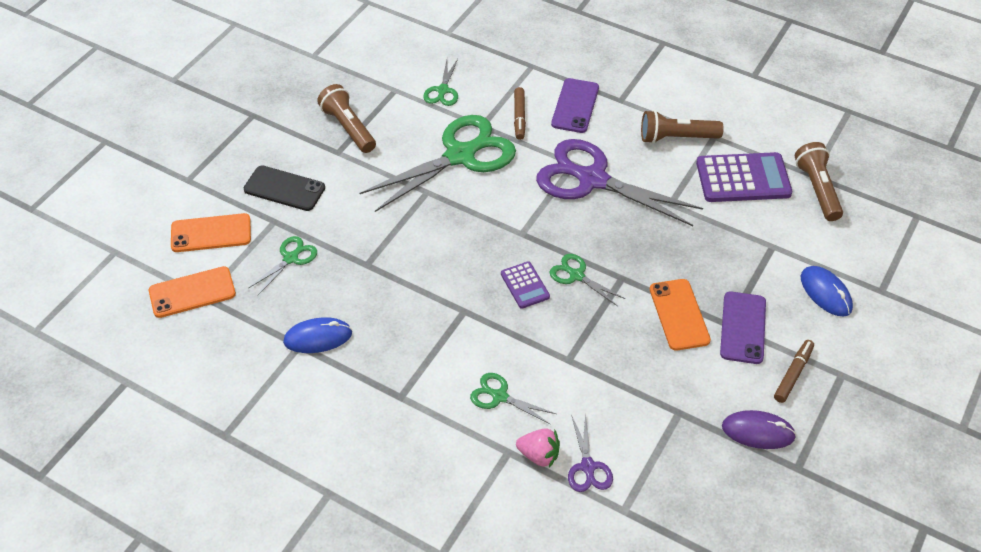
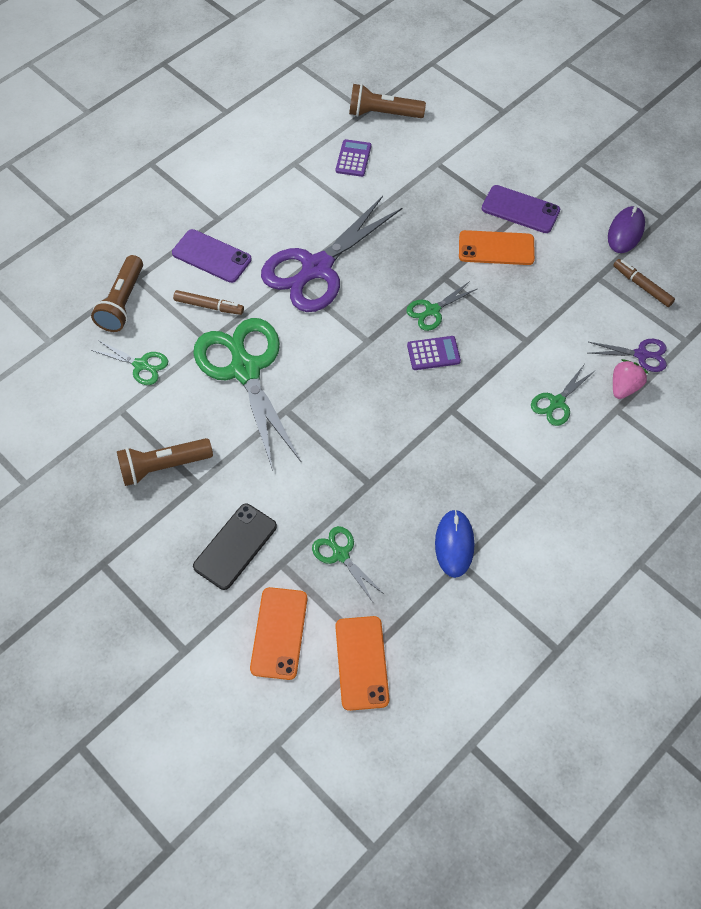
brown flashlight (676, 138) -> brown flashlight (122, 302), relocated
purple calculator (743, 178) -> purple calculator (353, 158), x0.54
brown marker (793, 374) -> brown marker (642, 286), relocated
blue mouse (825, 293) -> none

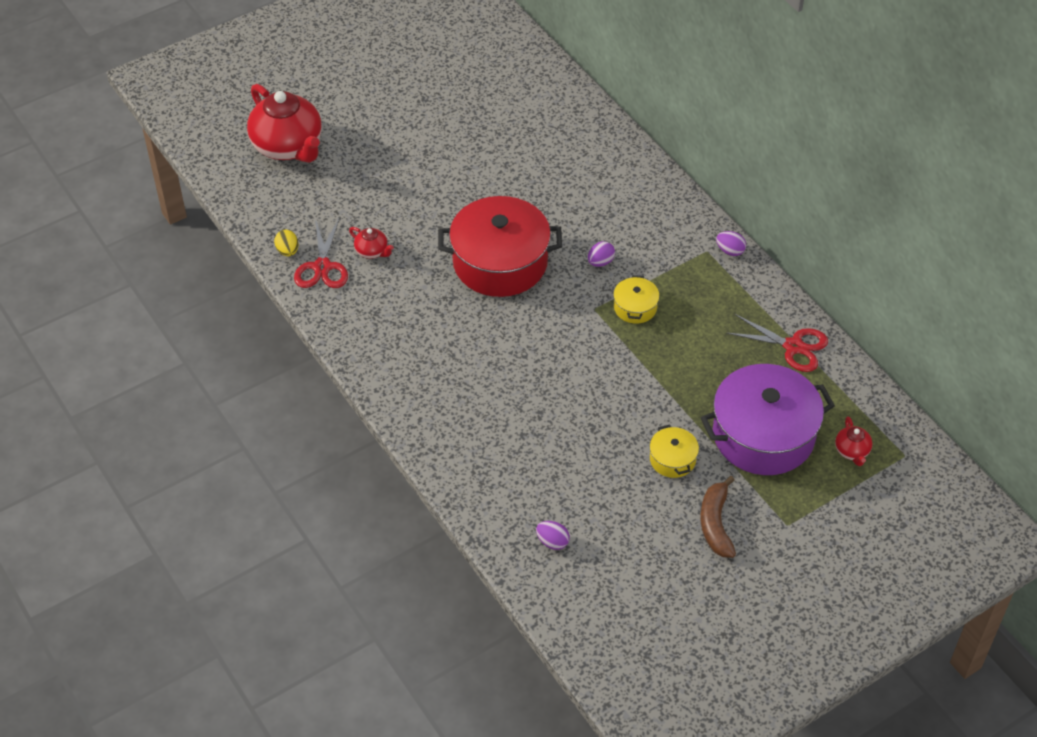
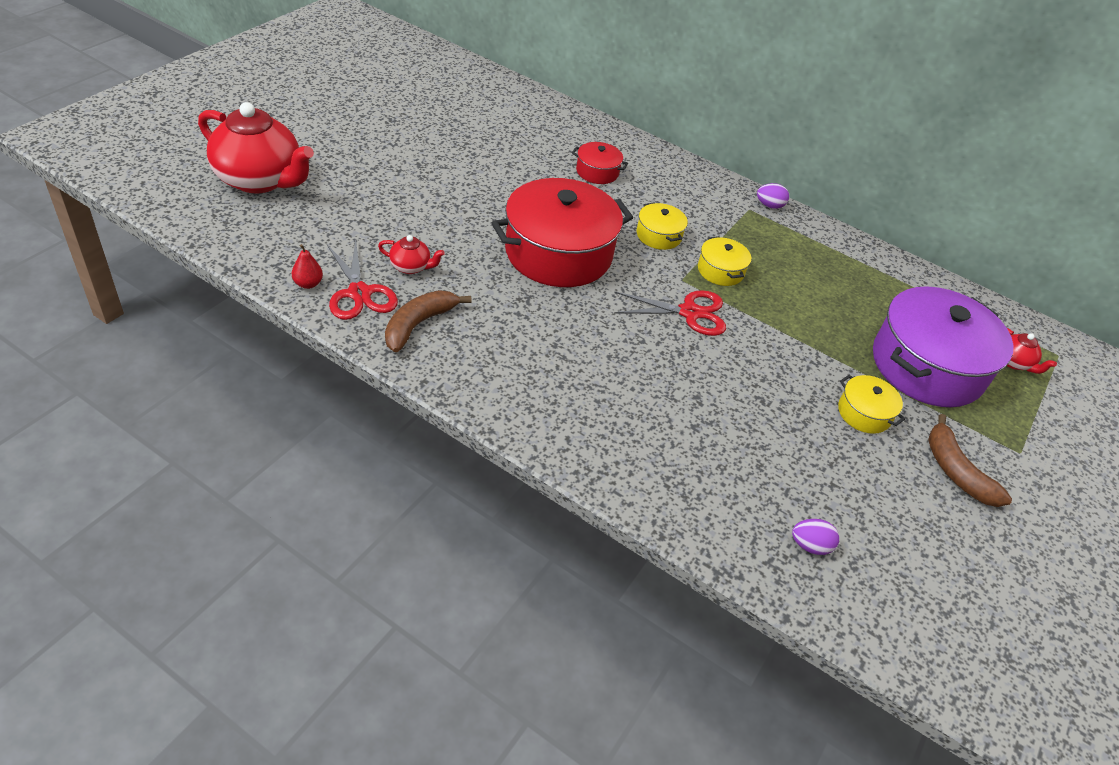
yellow egg (287, 251) -> red pear (308, 284)
purple egg (600, 262) -> yellow pot (658, 235)
red scissors (793, 346) -> red scissors (689, 312), relocated
none -> brown banana (418, 324)
none -> red pot (597, 172)

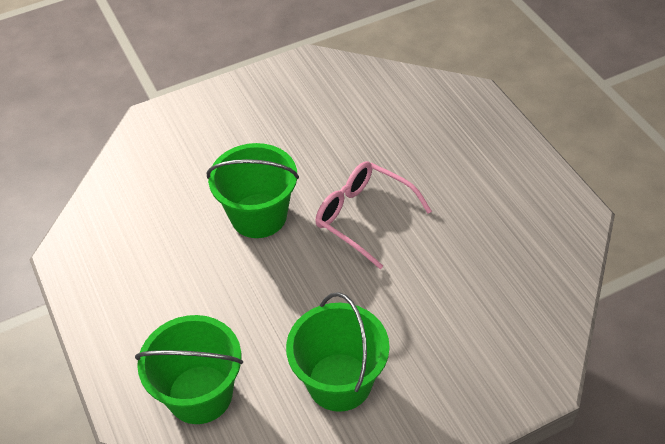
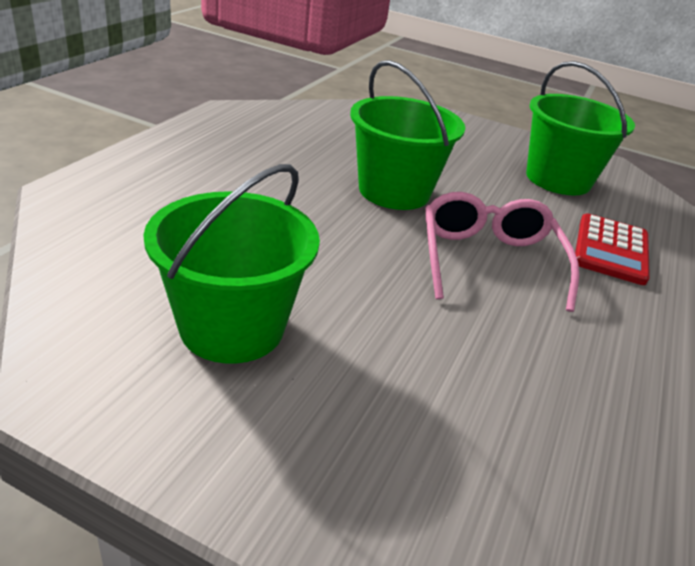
green bucket (200, 394) -> green bucket (558, 179), relocated
none -> red calculator (611, 250)

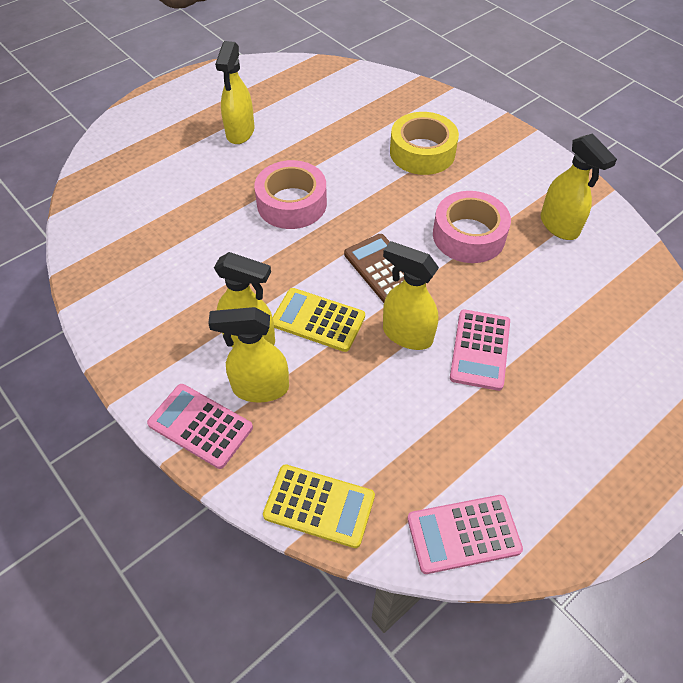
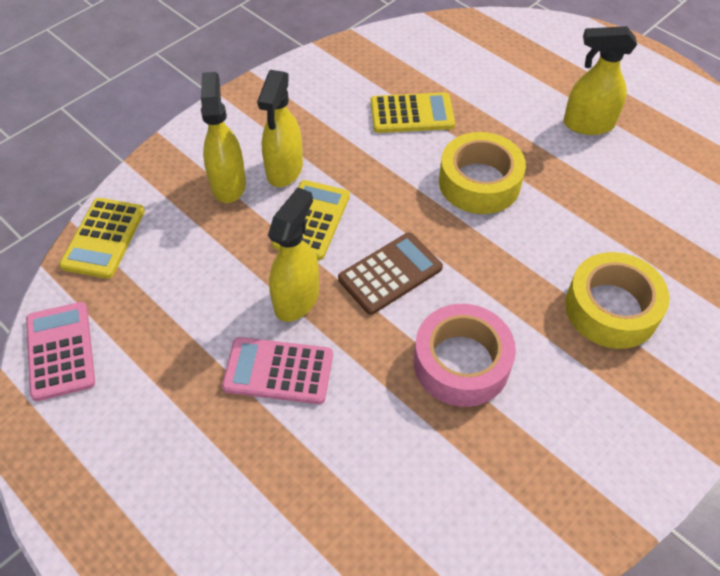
pink calculator (200, 425) -> none
pink tape (292, 203) -> yellow tape (479, 182)
yellow spray bottle (559, 226) -> none
none -> yellow calculator (412, 114)

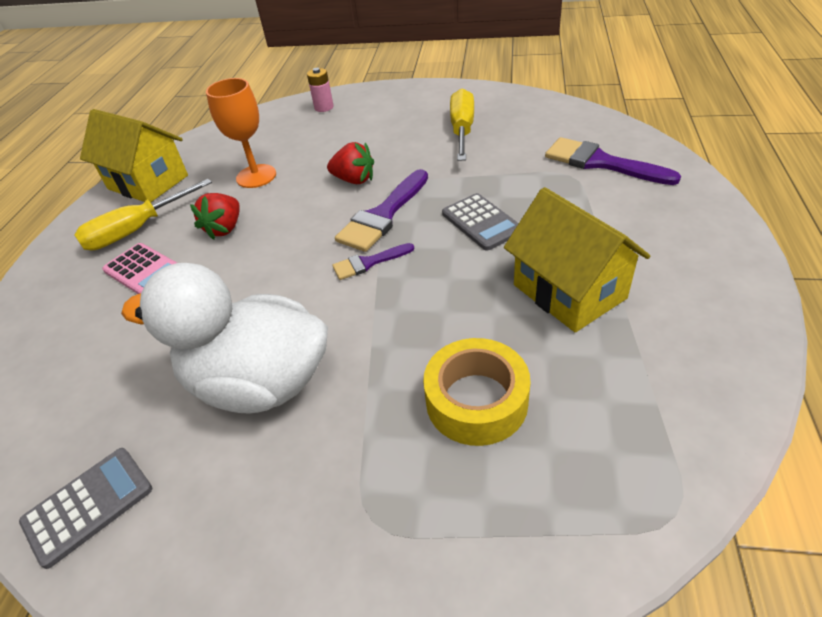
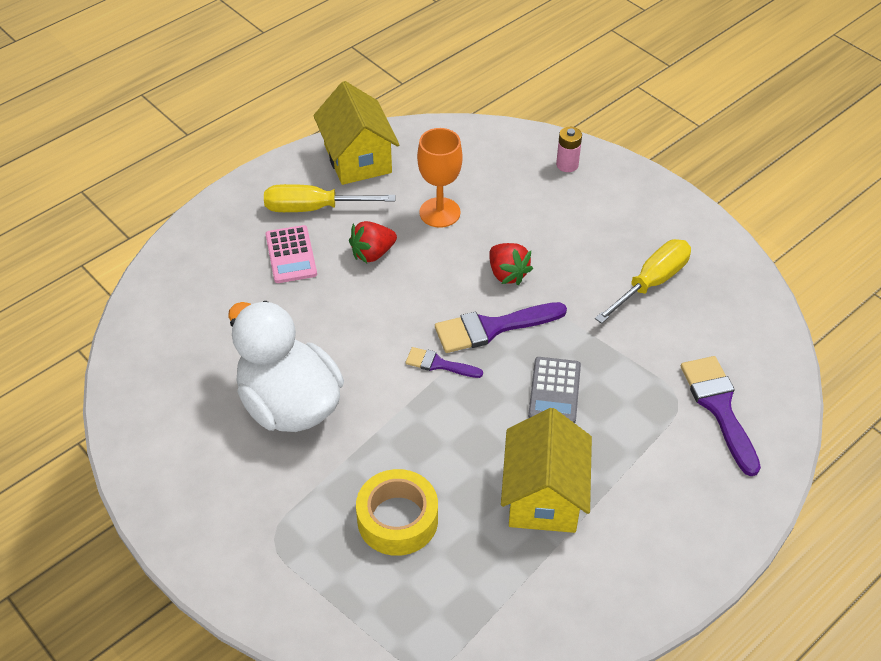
grey calculator (88, 505) -> none

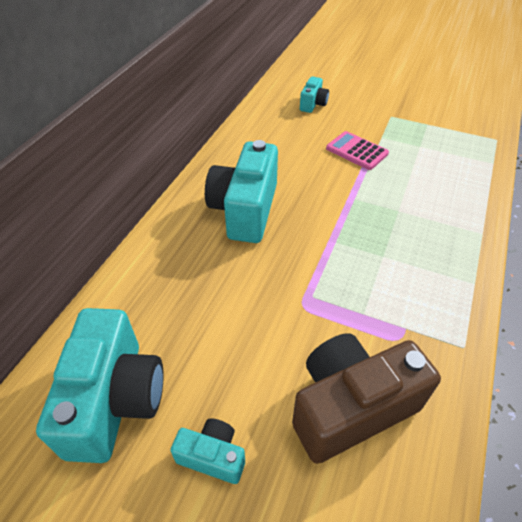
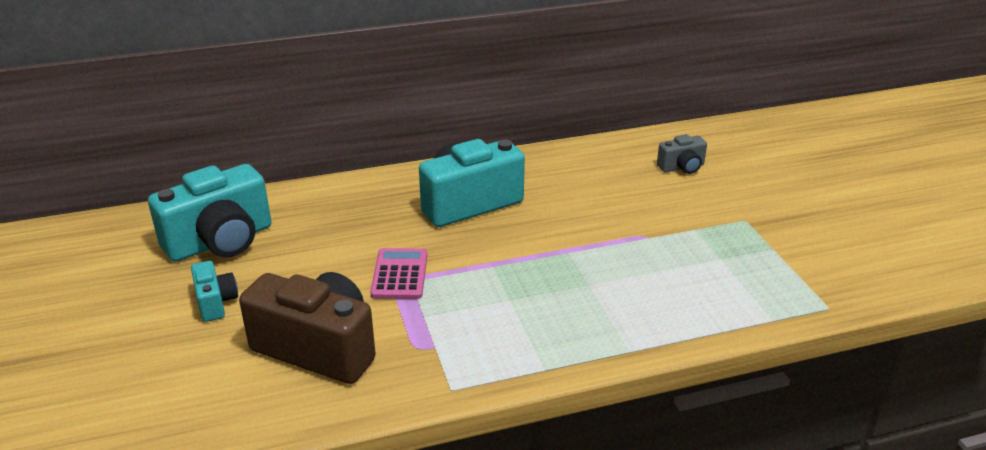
turquoise camera (313, 104) -> grey camera (682, 167)
pink calculator (356, 151) -> pink calculator (399, 274), relocated

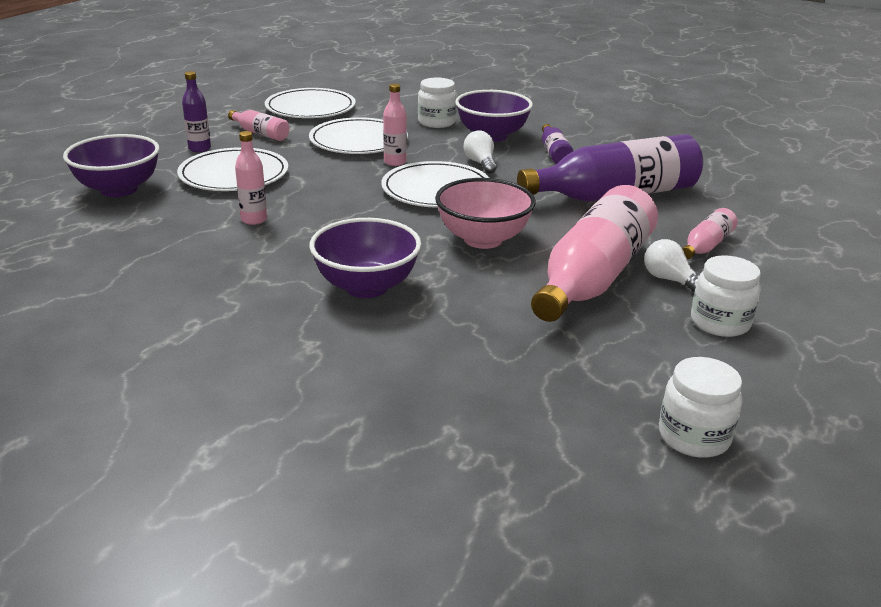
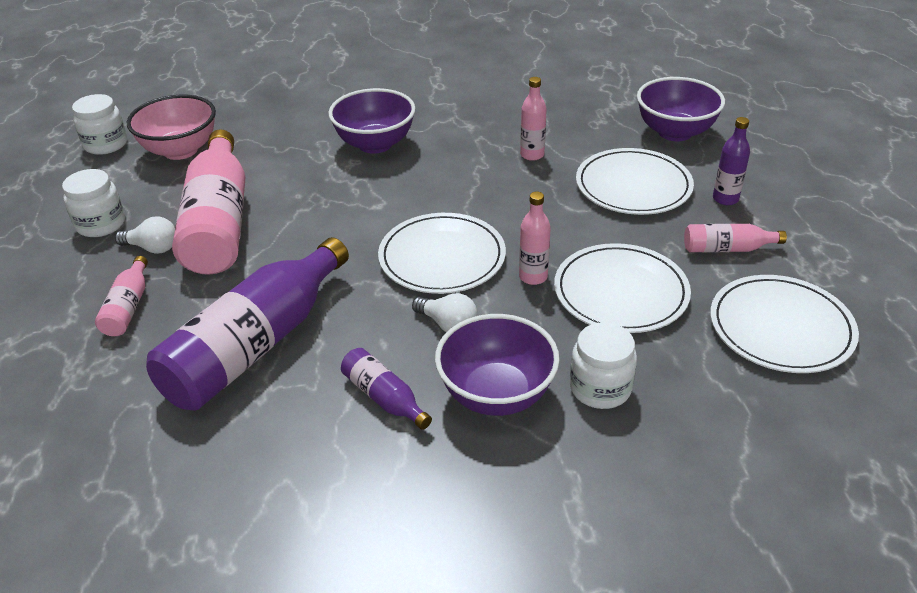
pink bowl (483, 239) -> pink bowl (180, 150), relocated

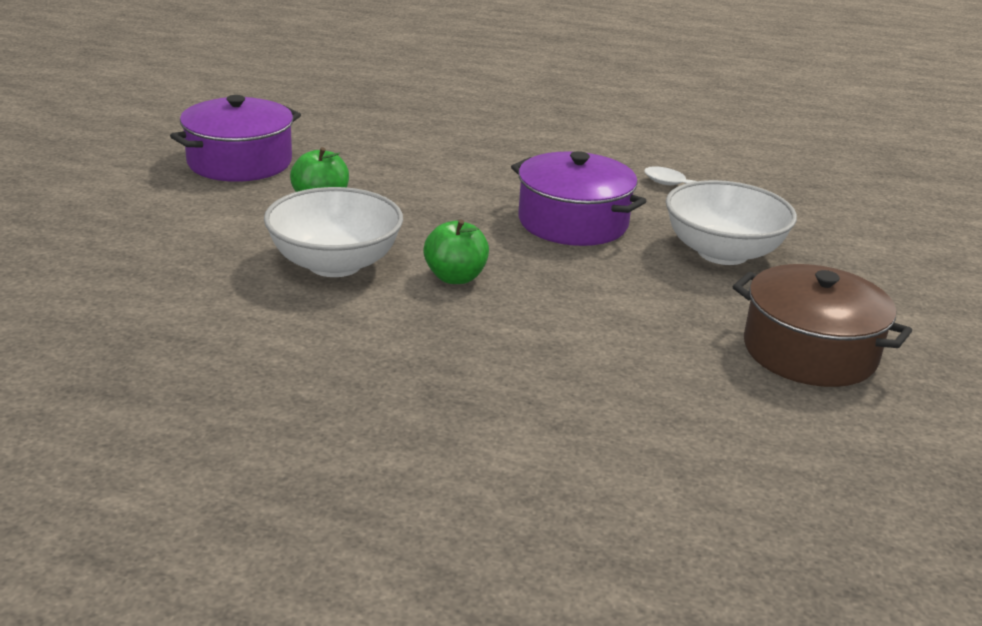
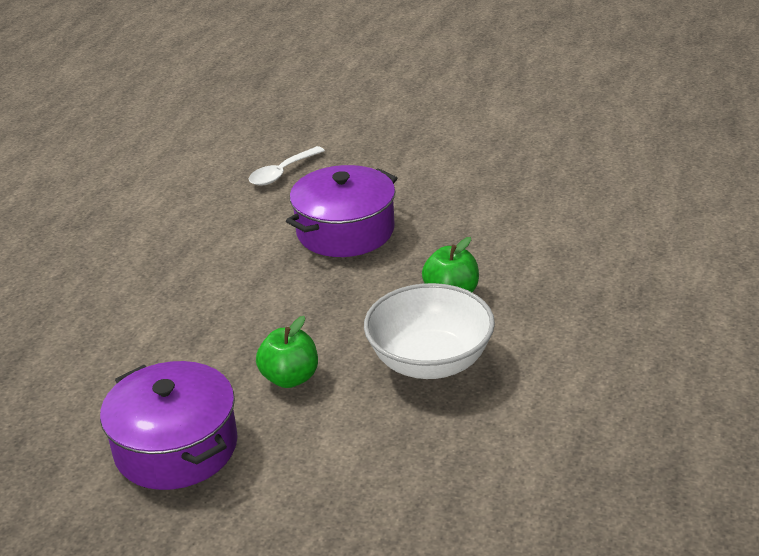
white bowl (722, 253) -> none
brown pot (809, 352) -> none

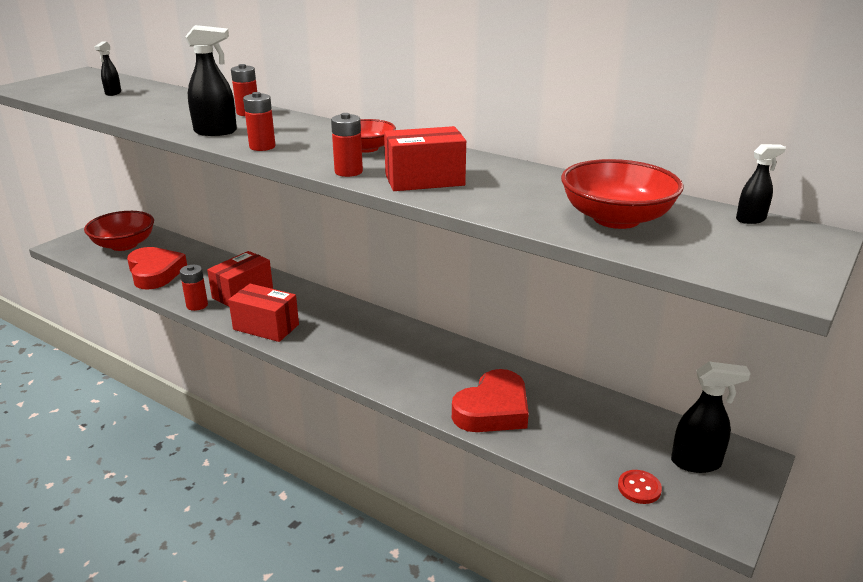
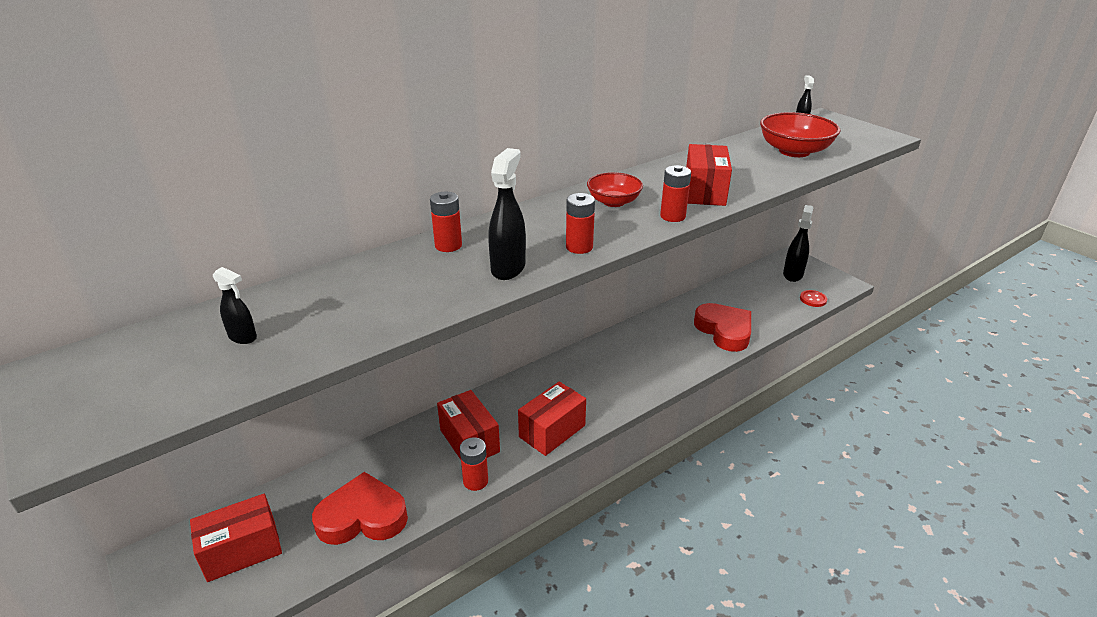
red bowl (124, 245) -> red box (242, 550)

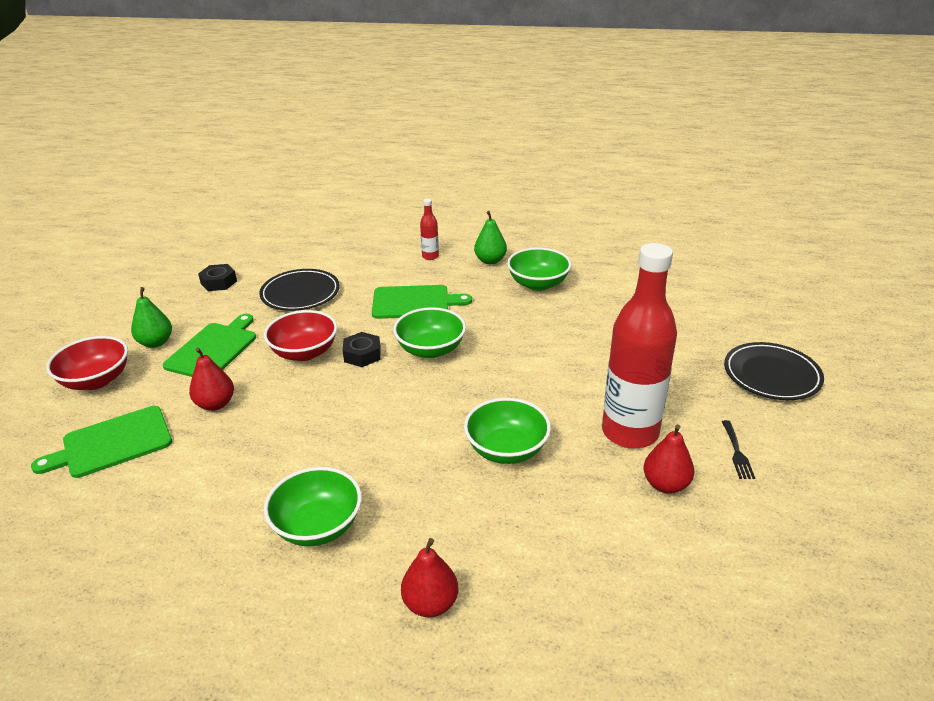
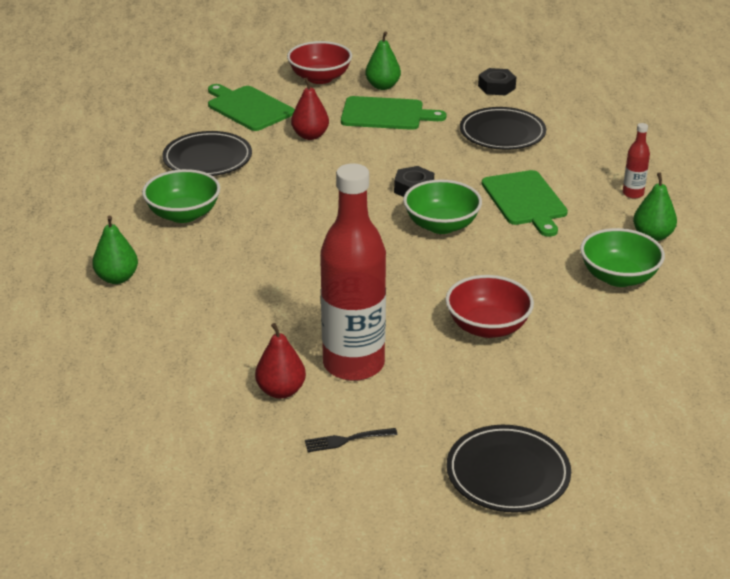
red bowl (304, 352) -> red bowl (487, 327), relocated
red pear (430, 604) -> green pear (117, 278)
green bowl (506, 449) -> none
none -> black plate (207, 159)

